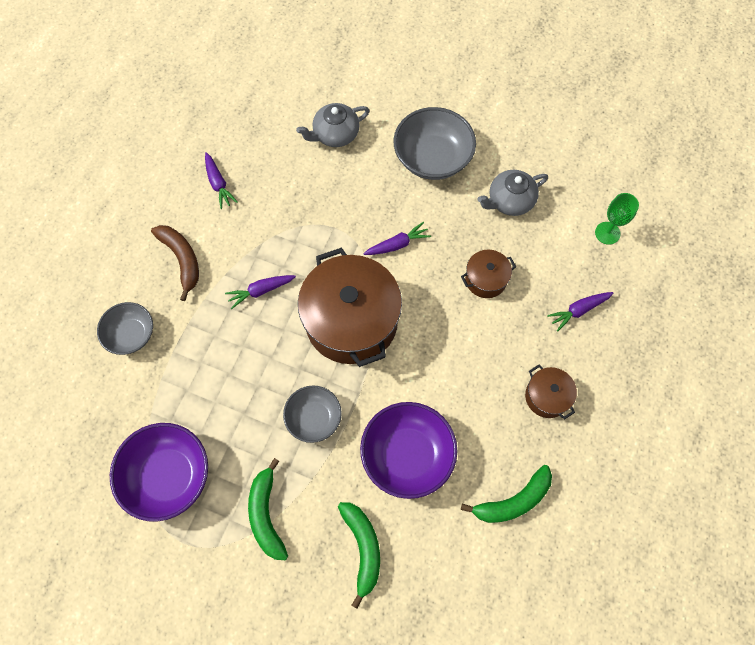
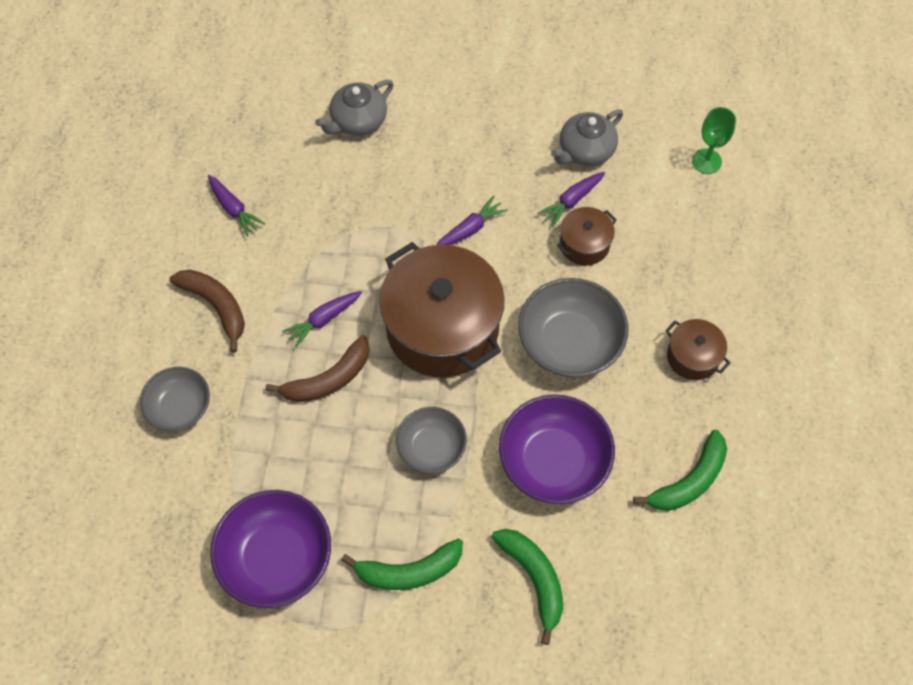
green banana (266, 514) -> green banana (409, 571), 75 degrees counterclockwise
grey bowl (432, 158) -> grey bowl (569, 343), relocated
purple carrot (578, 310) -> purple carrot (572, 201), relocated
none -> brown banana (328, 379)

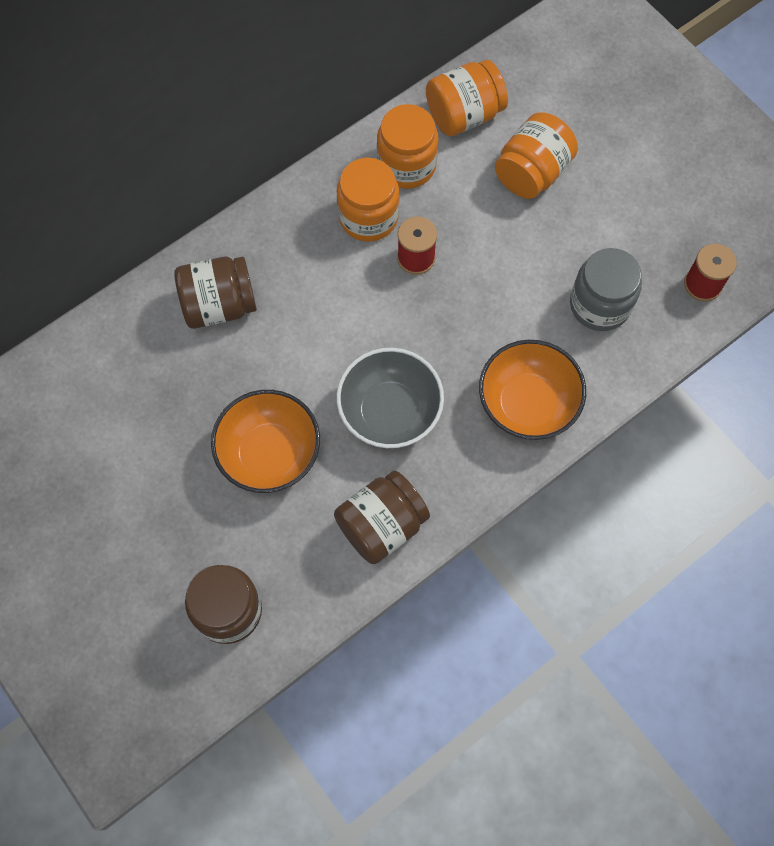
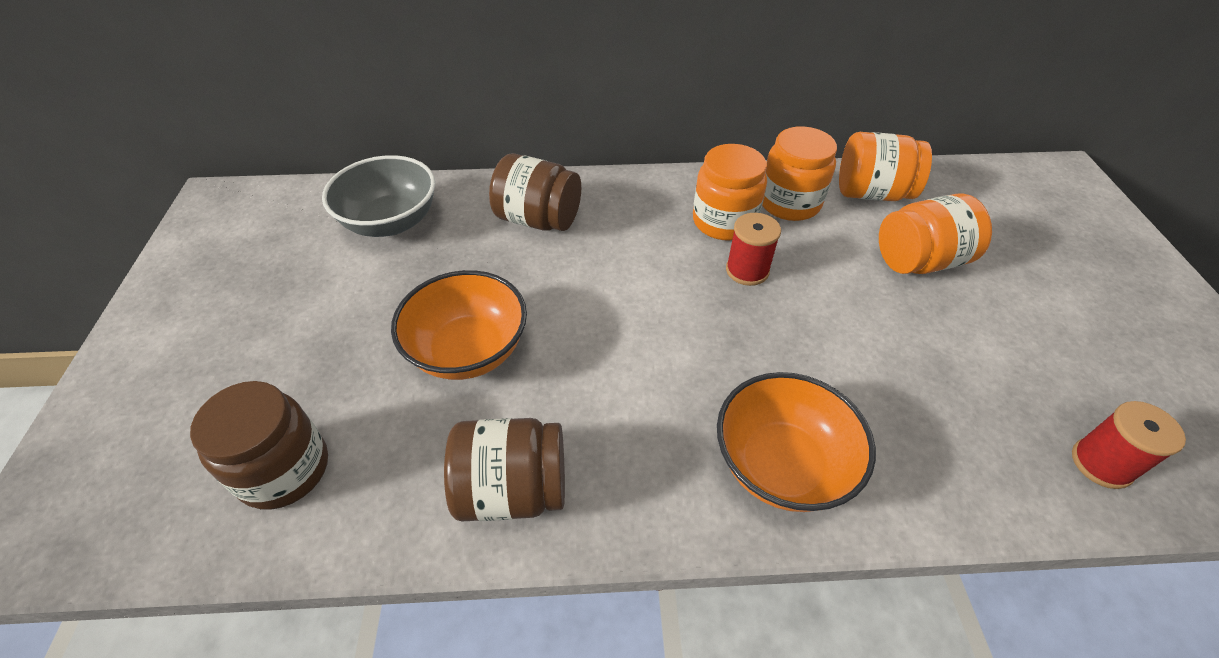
grey bowl (390, 412) -> grey bowl (391, 222), relocated
grey jar (599, 305) -> none

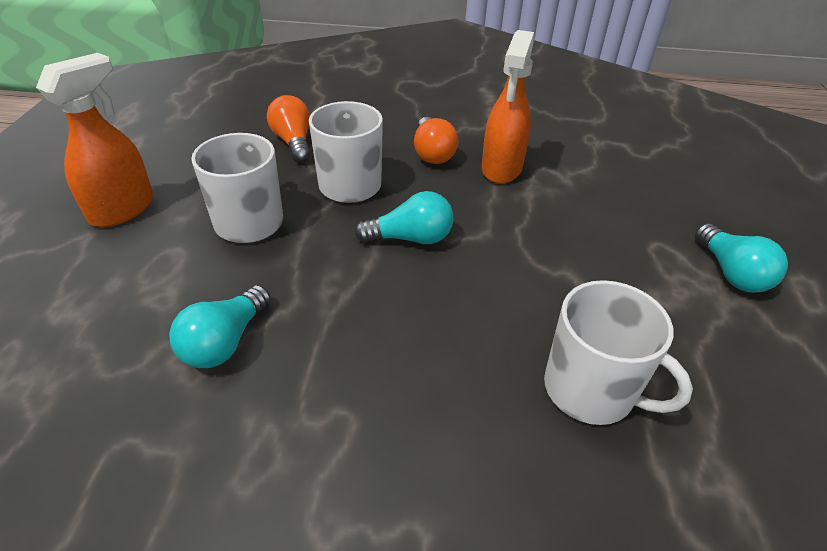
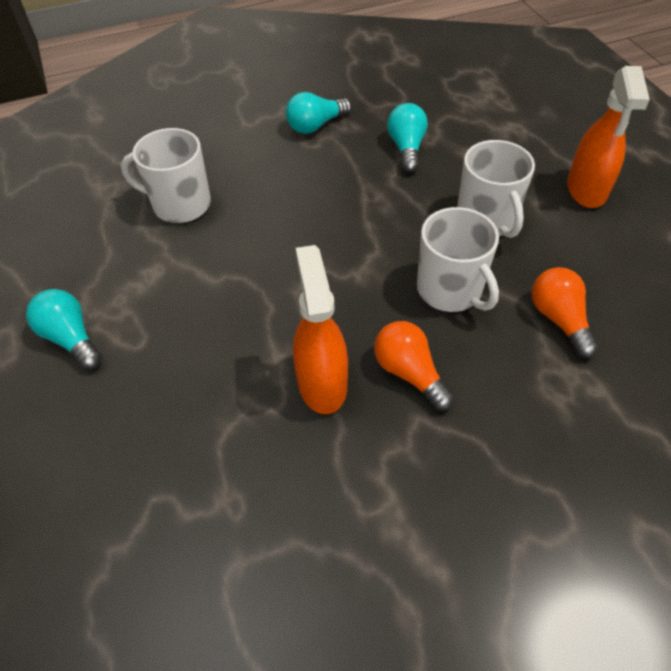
orange light bulb (293, 142) -> orange light bulb (559, 319), 150 degrees counterclockwise
turquoise light bulb (410, 238) -> turquoise light bulb (316, 125), relocated

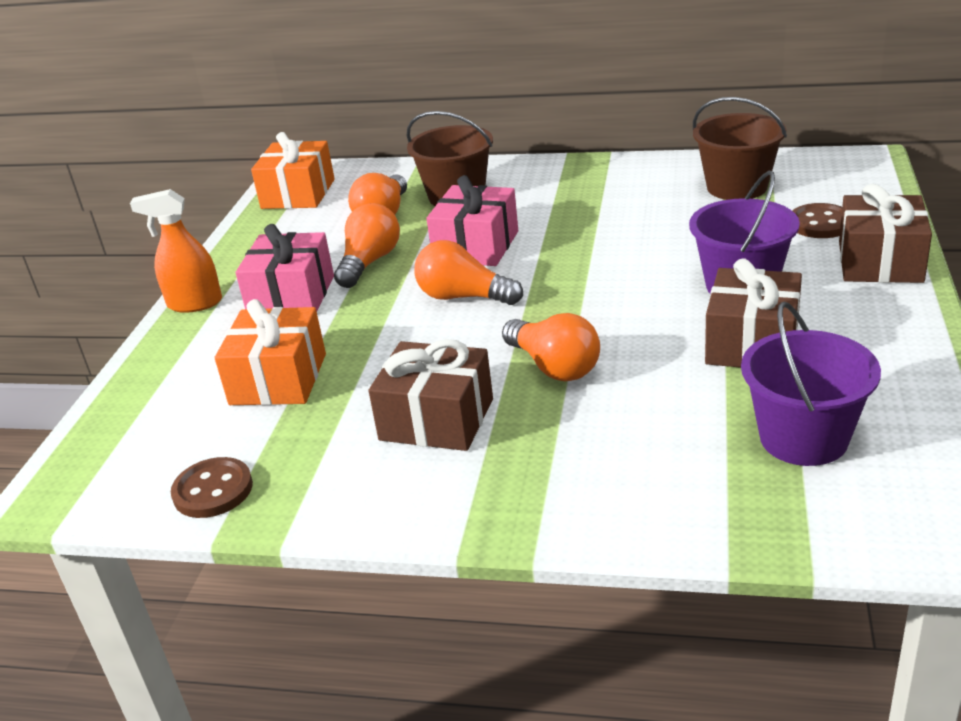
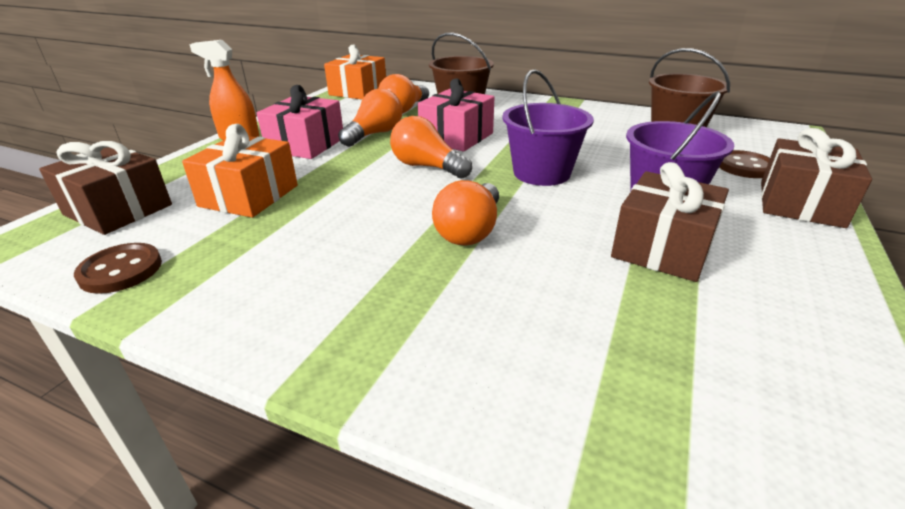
brown gift (436, 419) -> brown gift (118, 210), relocated
orange light bulb (554, 366) -> orange light bulb (470, 231), 45 degrees clockwise
purple bucket (803, 438) -> purple bucket (541, 173), relocated

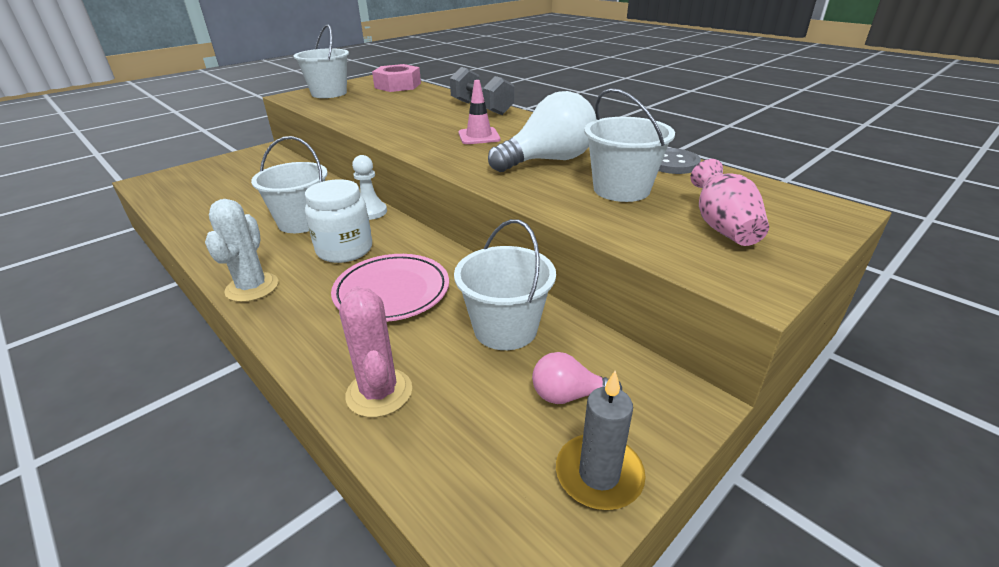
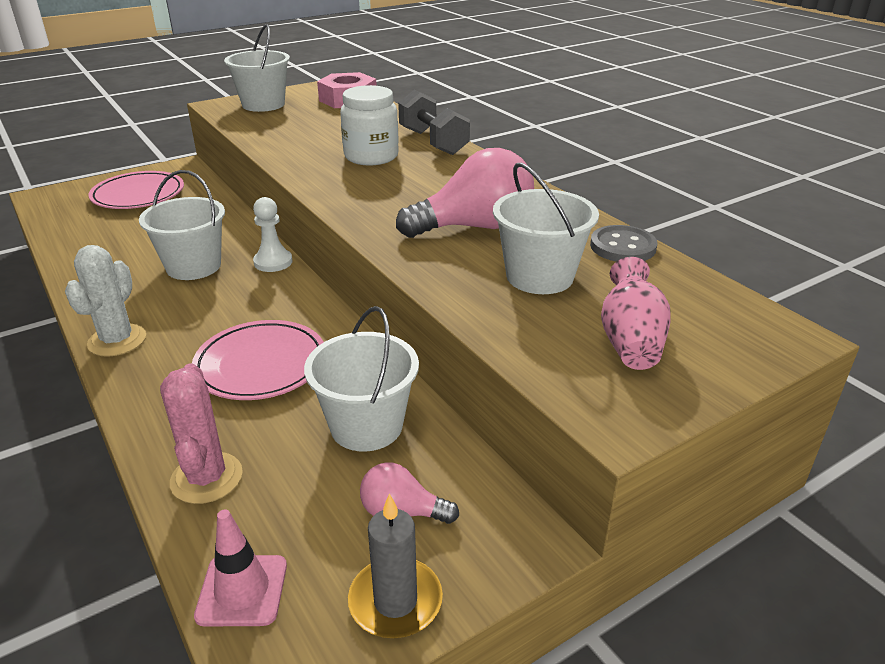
white jar (344, 250) -> white jar (371, 156), relocated
pink traffic cone (479, 136) -> pink traffic cone (242, 590), relocated
white light bulb (548, 160) -> pink light bulb (475, 227)
none -> pink plate (138, 195)

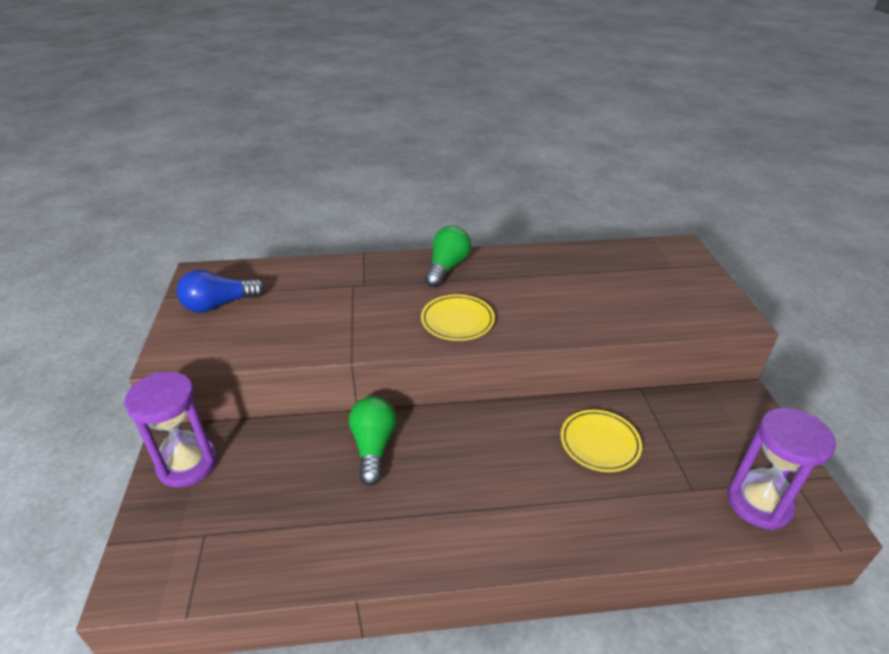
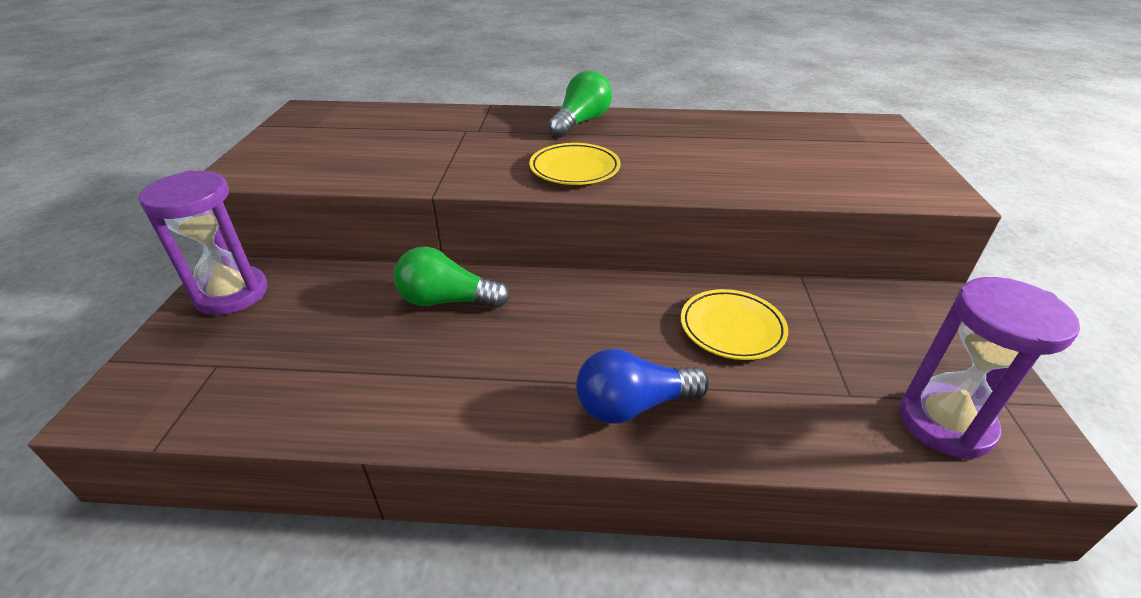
blue light bulb (219, 304) -> blue light bulb (633, 405), relocated
green light bulb (373, 447) -> green light bulb (447, 301), 90 degrees counterclockwise

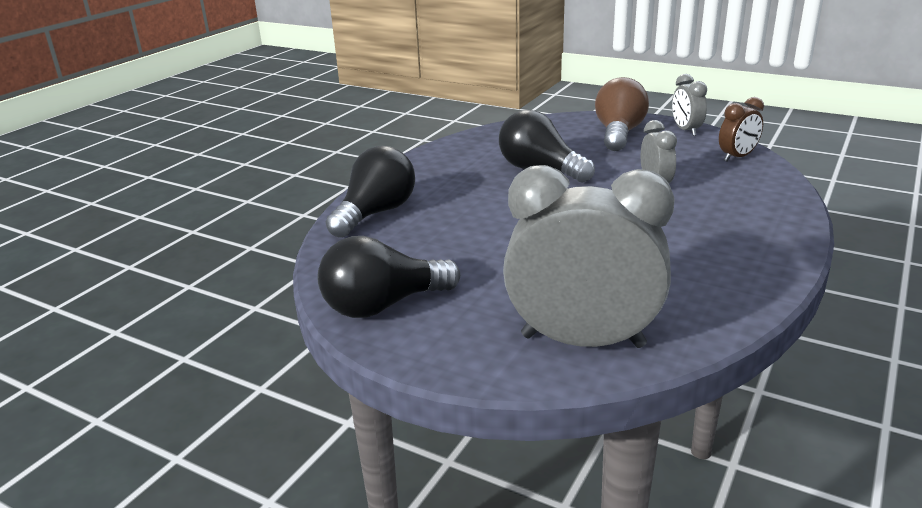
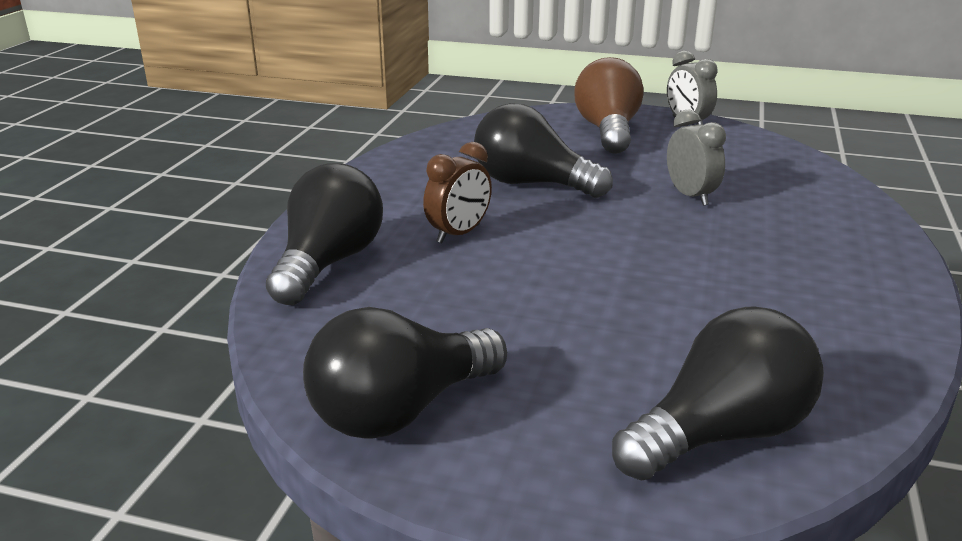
grey clock (582, 341) -> black light bulb (720, 433)
brown clock (737, 157) -> brown clock (458, 234), relocated

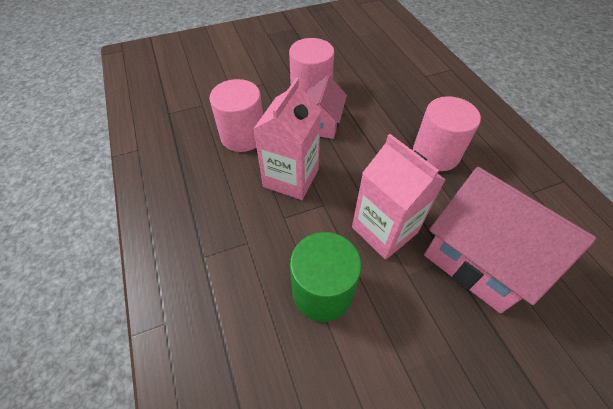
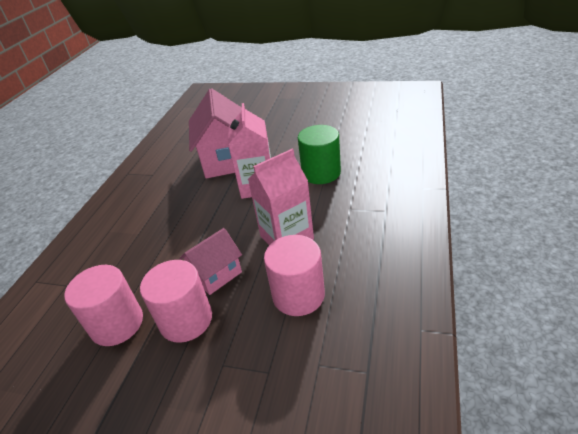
pink cylinder (435, 154) -> pink cylinder (117, 324), relocated

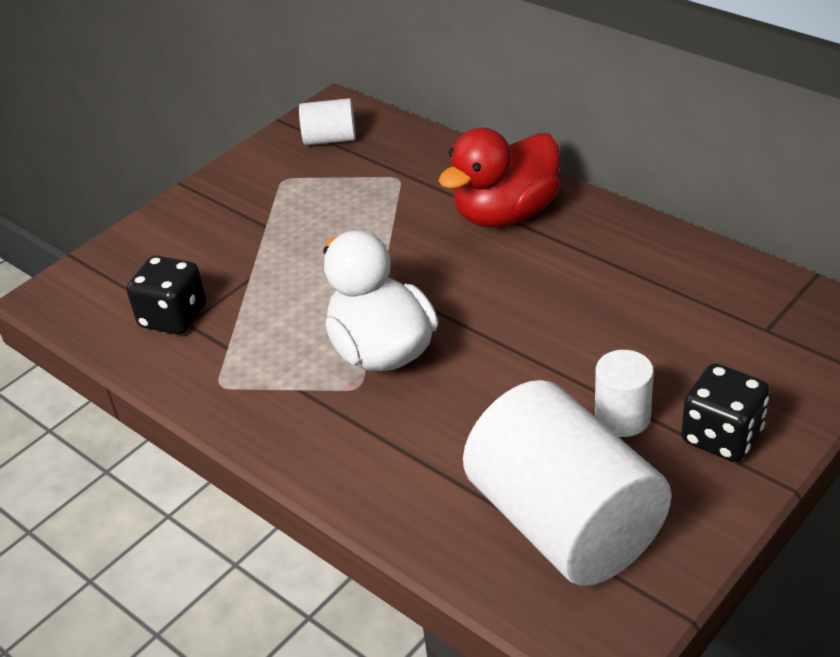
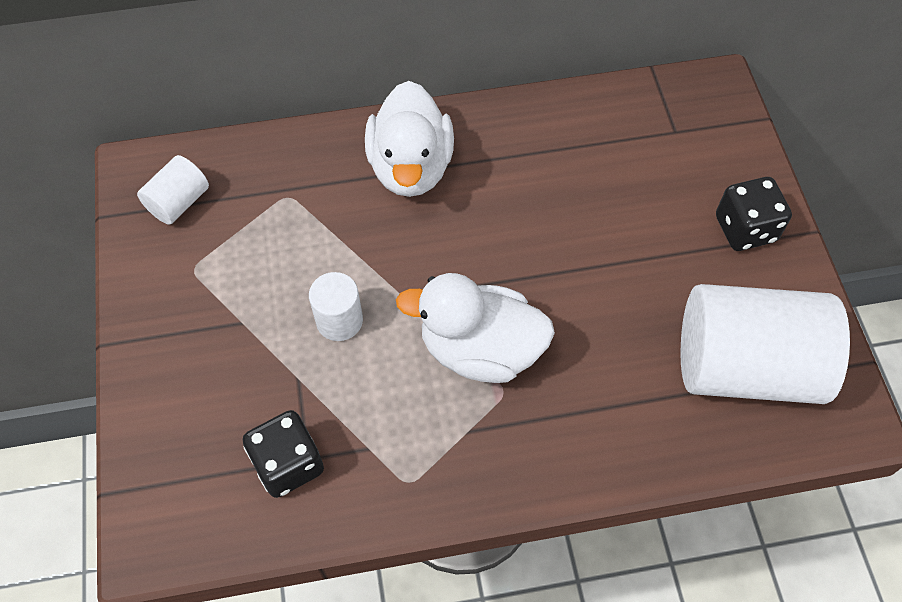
red duck (506, 214) -> white duck (411, 167)
white cylinder (622, 417) -> white cylinder (339, 320), relocated

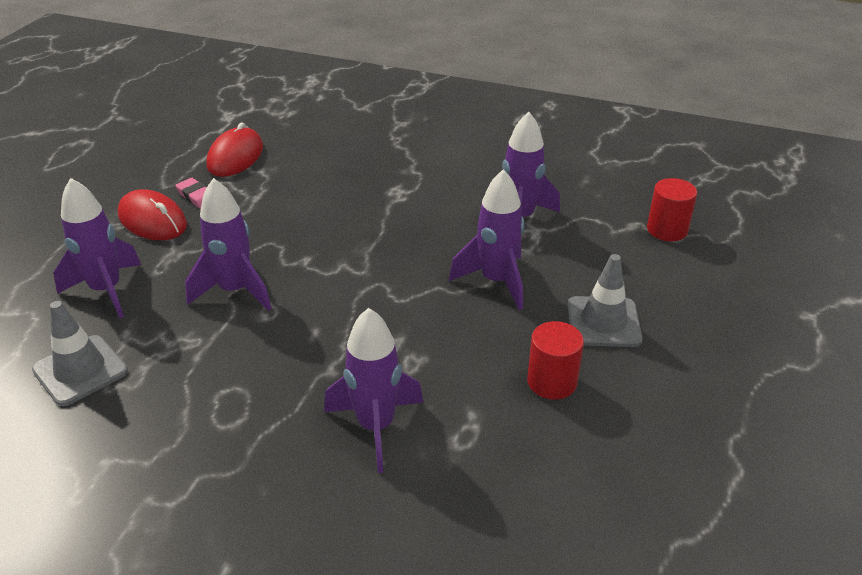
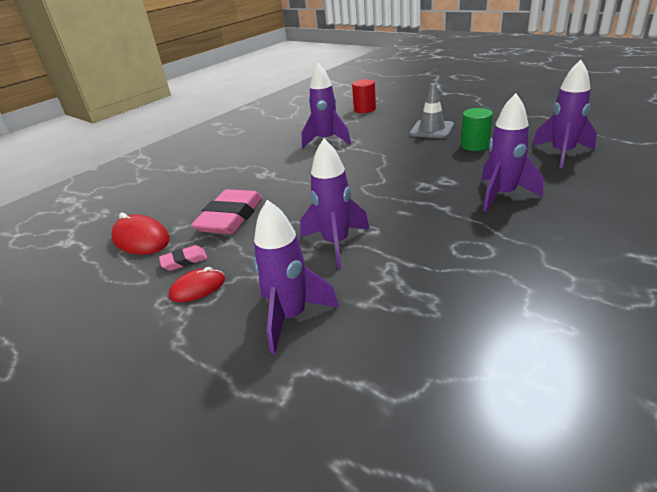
grey traffic cone (80, 370) -> none
red mouse (152, 220) -> red mouse (198, 288), x0.65
purple rocket (496, 281) -> purple rocket (562, 154), relocated
red cylinder (552, 382) -> green cylinder (475, 145)
none -> pink eraser (230, 217)

